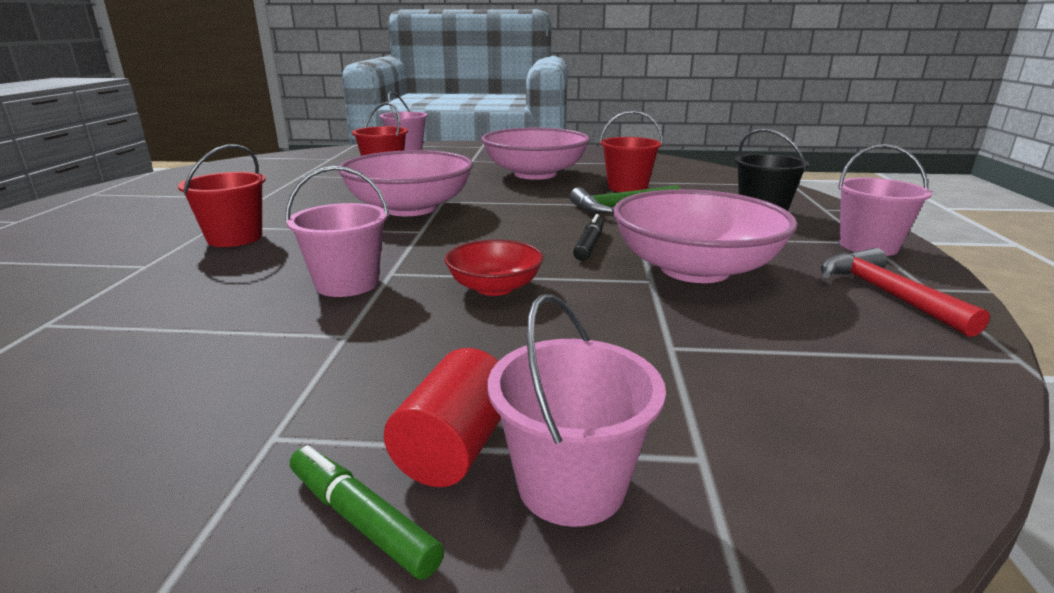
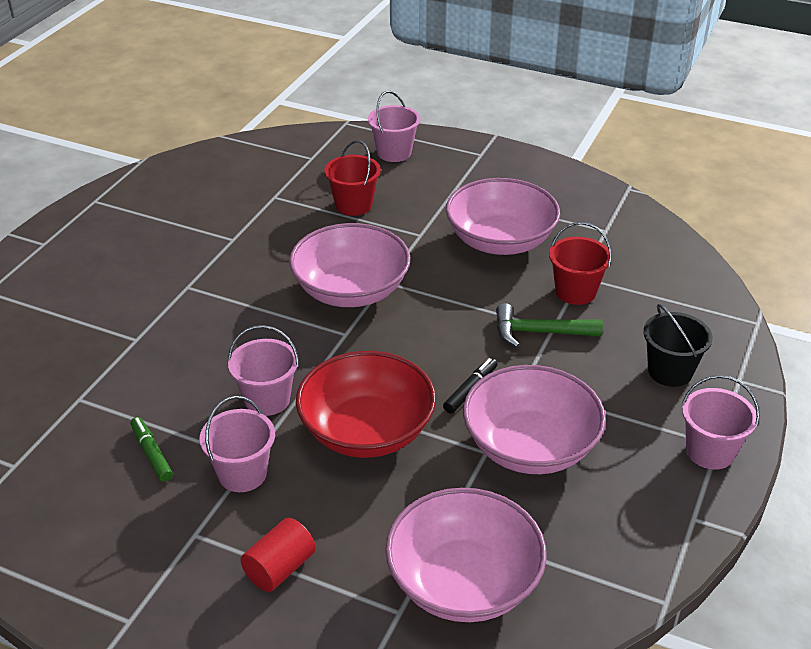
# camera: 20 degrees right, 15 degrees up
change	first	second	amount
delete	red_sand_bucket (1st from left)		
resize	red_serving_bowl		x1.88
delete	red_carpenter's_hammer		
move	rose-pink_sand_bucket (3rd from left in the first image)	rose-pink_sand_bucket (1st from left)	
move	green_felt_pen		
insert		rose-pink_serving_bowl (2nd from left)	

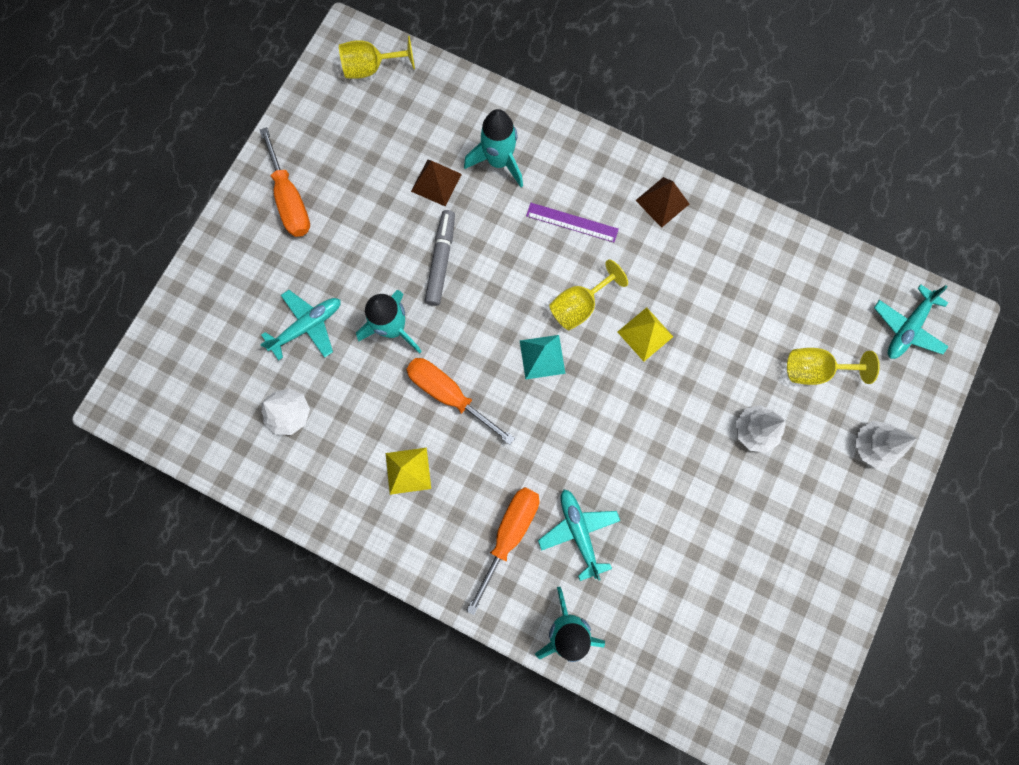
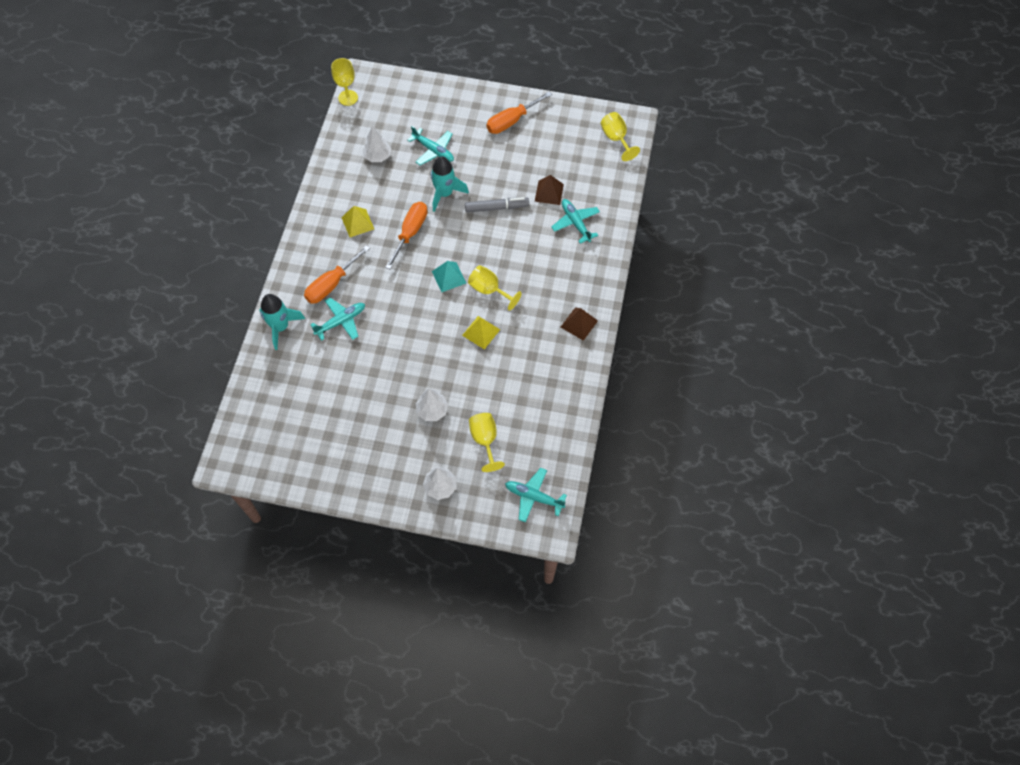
# camera: 75 degrees right, 15 degrees down
change	first	second	amount
replace	turquoise_spaceship (2nd from left)	turquoise_toy_plane (4th from left)	
delete	purple_straightedge		
rotate	bright_orange_hand_screwdriver (3rd from left in the first image)	bright_orange_hand_screwdriver (1st from left)	120 degrees clockwise
insert		yellow_chalice (1st from left)	

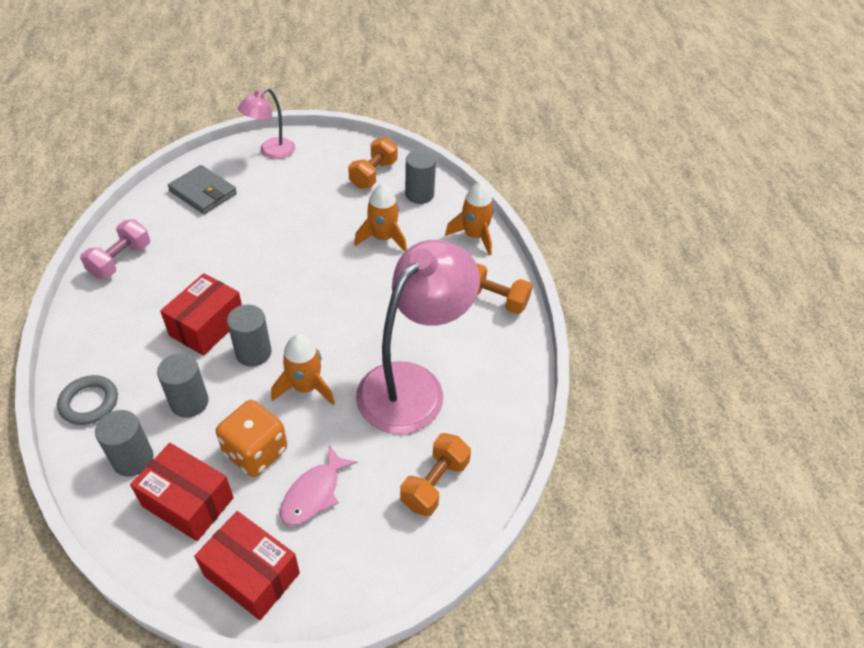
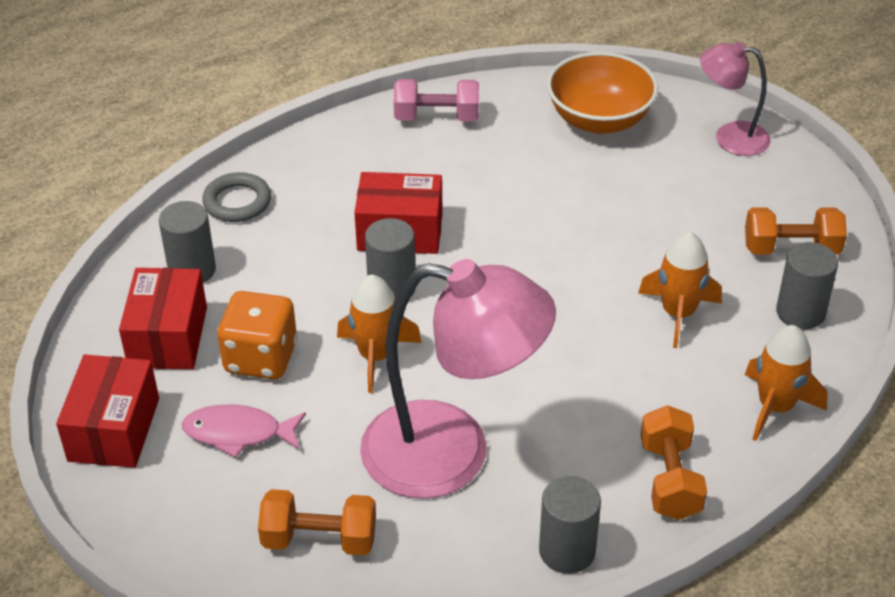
# camera: 65 degrees right, 5 degrees down
change	first	second	amount
replace	gray_wallet	bright_orange_serving_bowl	
move	gray_cylinder (2nd from left in the first image)	gray_cylinder (3rd from left)	

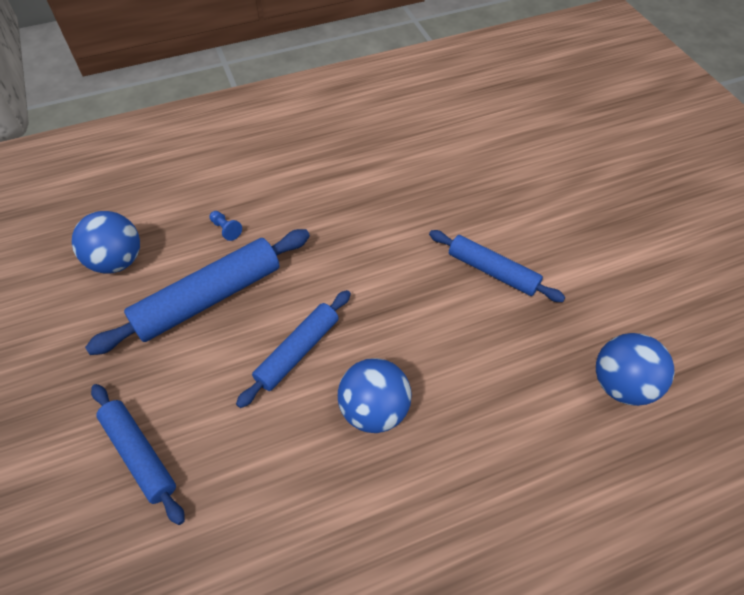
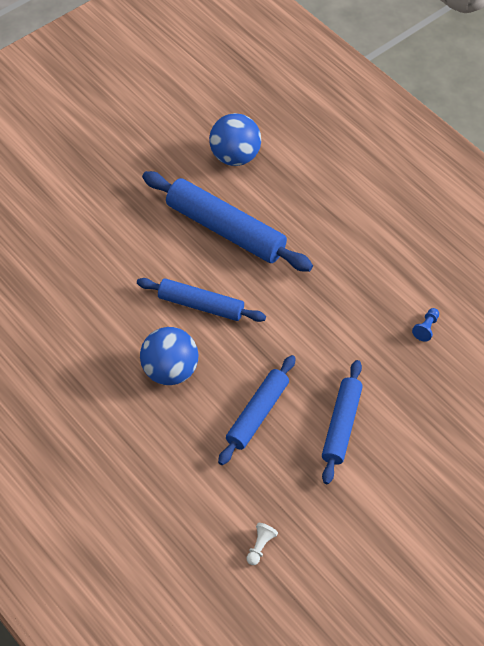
# camera: 70 degrees right, 0 degrees up
change	first	second	amount
move	blue_pawn		
replace	blue_ball (3rd from left)	snow-white_pawn	
move	blue_rolling_pin (1st from left in the first image)	blue_rolling_pin (3rd from left)	

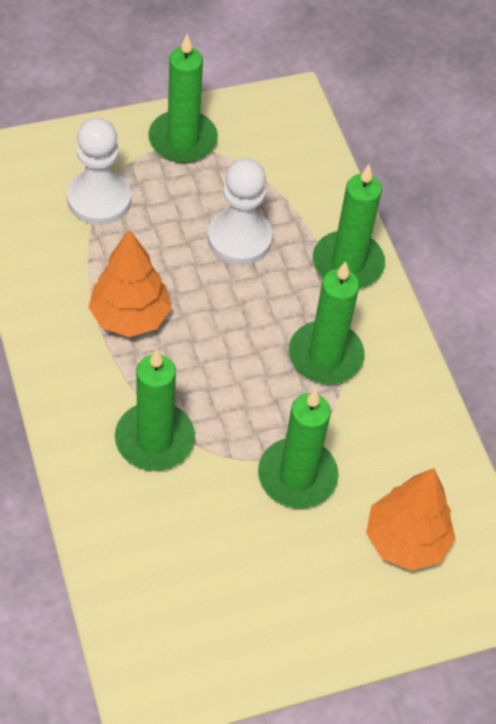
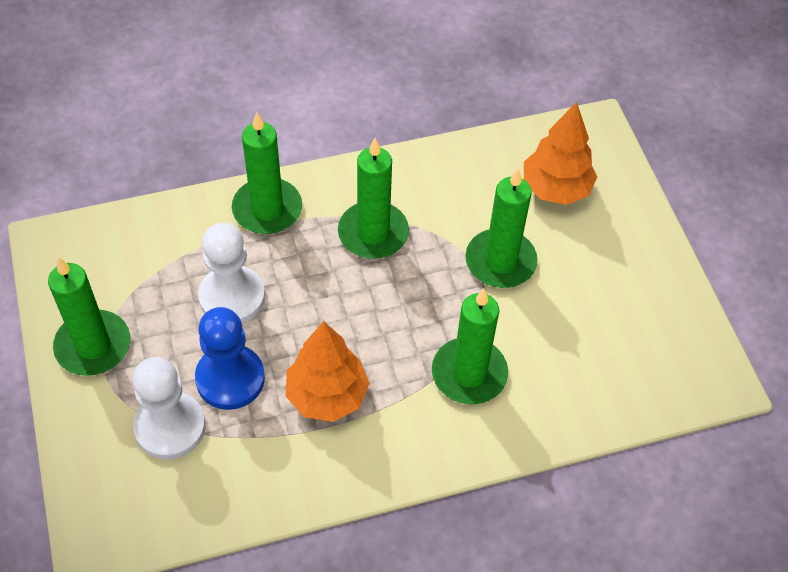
# camera: 85 degrees left, 0 degrees up
change	first	second	amount
insert		blue_pawn	

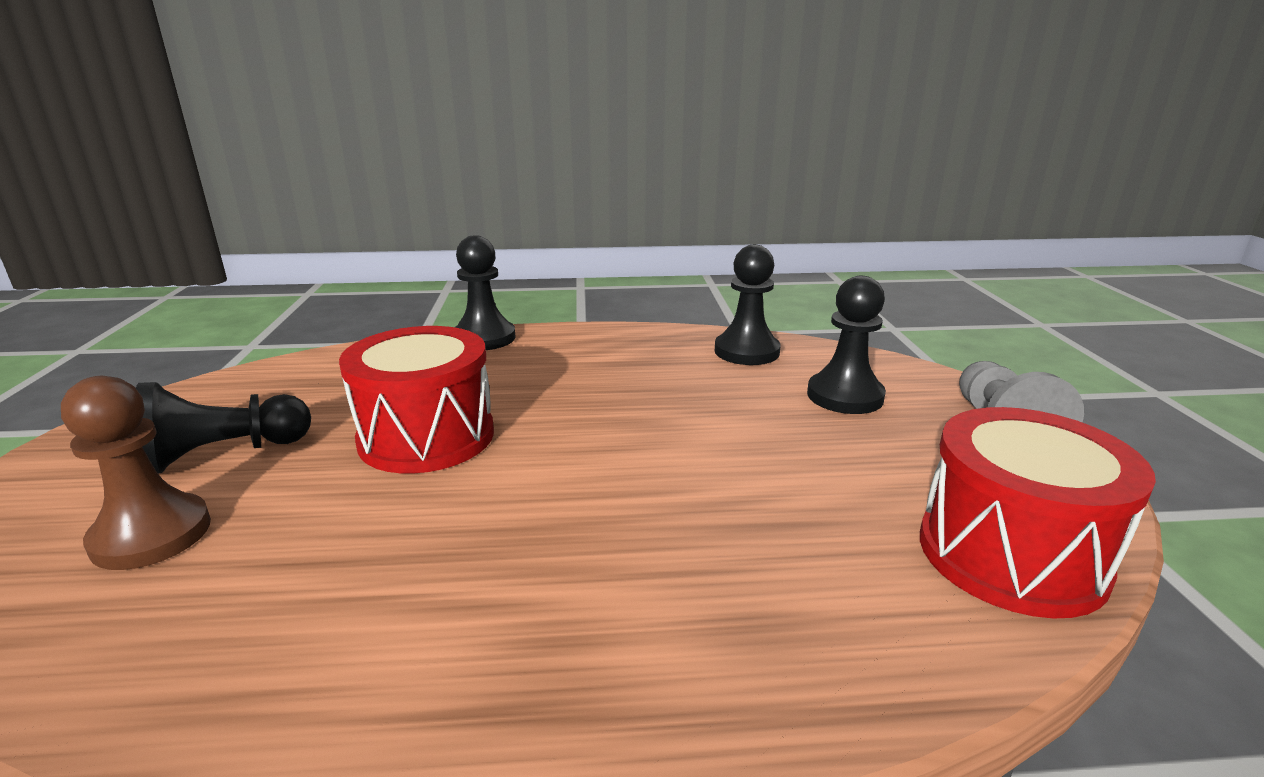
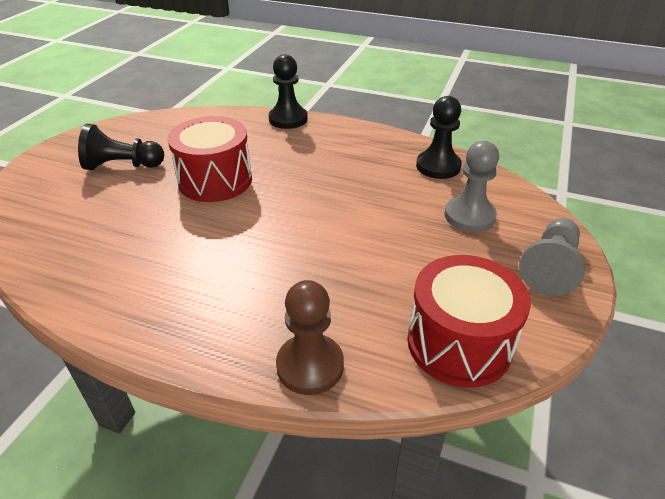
# camera: 25 degrees right, 15 degrees up
change	first	second	amount
recolor	ebony_pawn (4th from left)	gray_pawn (1st from left)	
move	dark_brown_pawn		

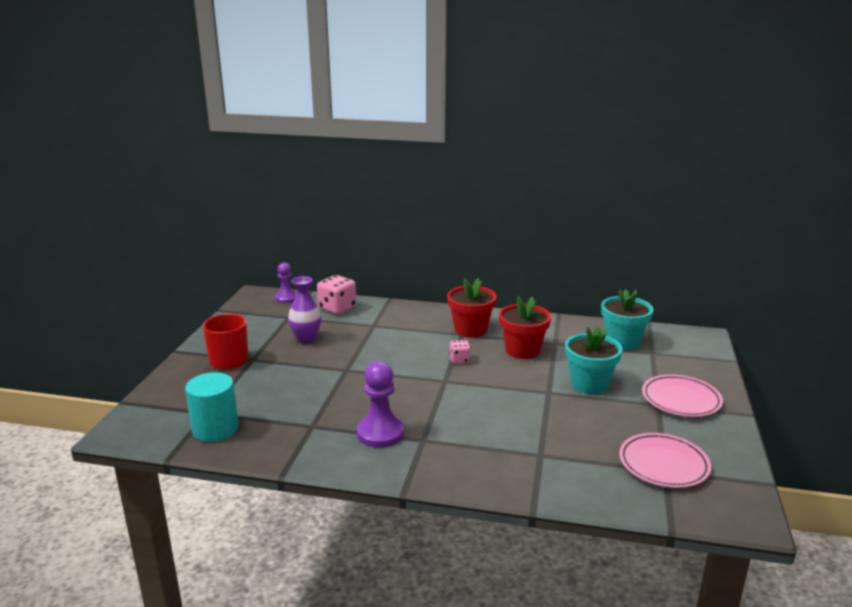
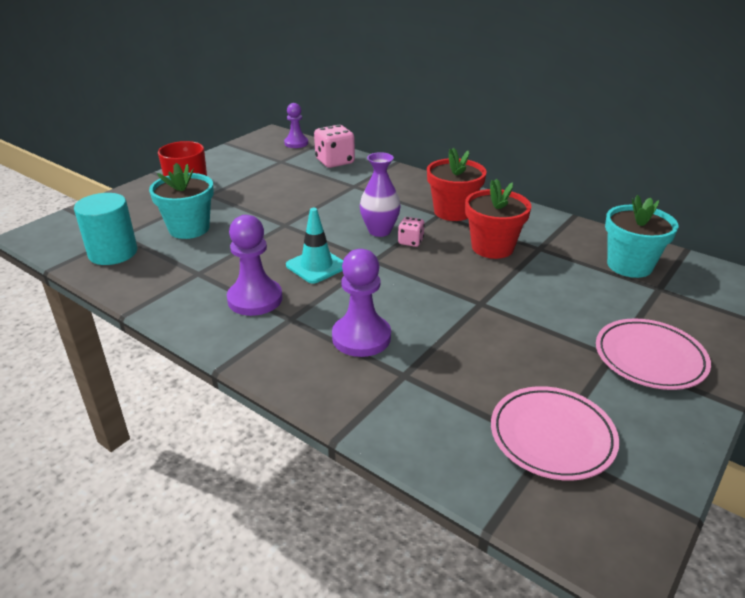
# camera: 25 degrees right, 10 degrees up
change	first	second	amount
move	purple_flower_vase		
move	turquoise_plant_pot (1st from left)		
insert		turquoise_safety_cone	
insert		purple_pawn (3rd from left)	

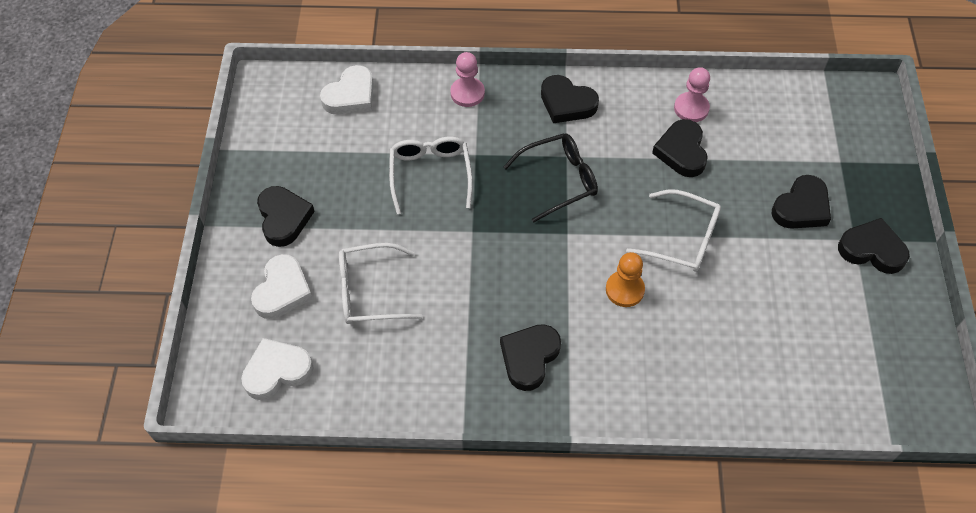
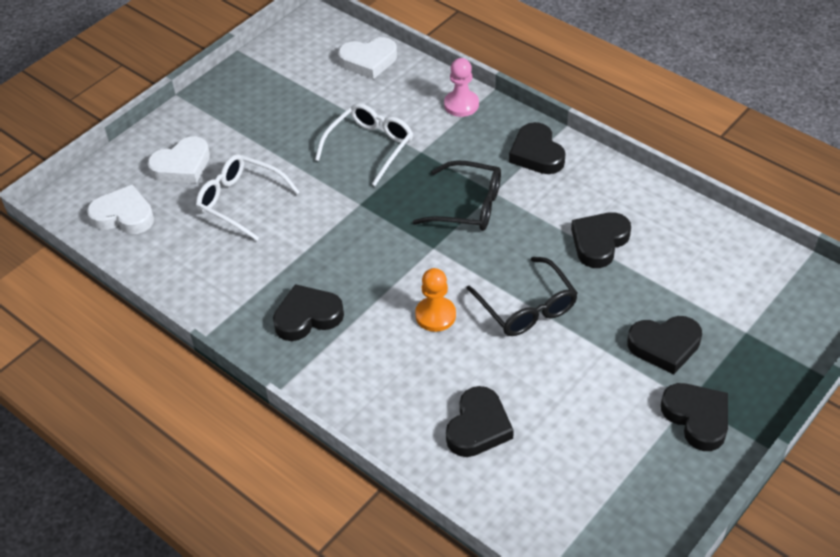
# camera: 40 degrees right, 10 degrees down
change	first	second	amount
delete	rose-pink_pawn (2nd from left)		
move	ebony_love_heart (1st from left in the first image)	ebony_love_heart (2nd from left)	
recolor	snow-white_spectacles (3rd from left)	ebony_spectacles (2nd from left)	

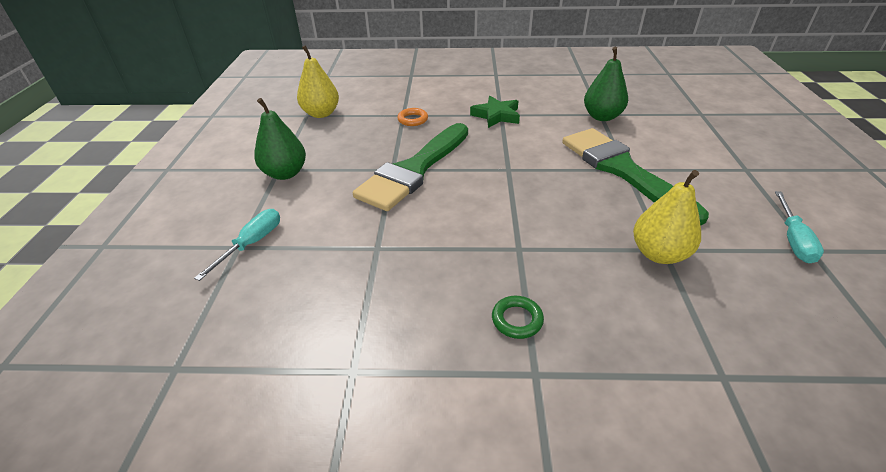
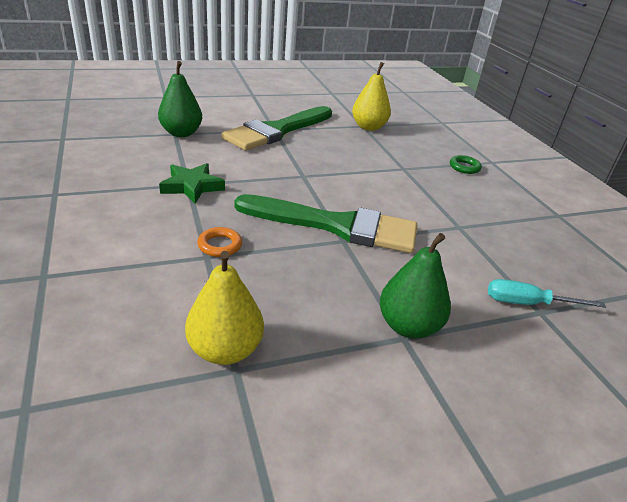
# camera: 115 degrees left, 5 degrees down
change	first	second	amount
delete	turquoise_hand_screwdriver (2nd from left)		

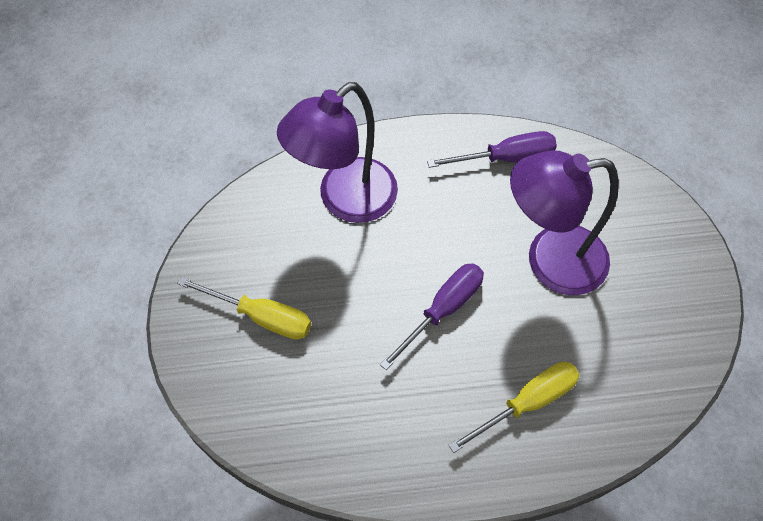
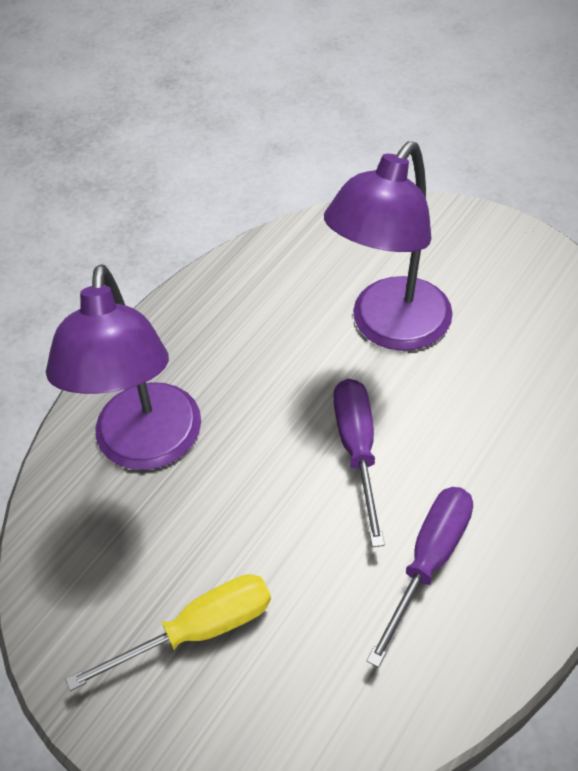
# camera: 45 degrees left, 10 degrees down
change	first	second	amount
move	purple_hand_screwdriver (2nd from left)		
delete	yellow_hand_screwdriver (2nd from left)		

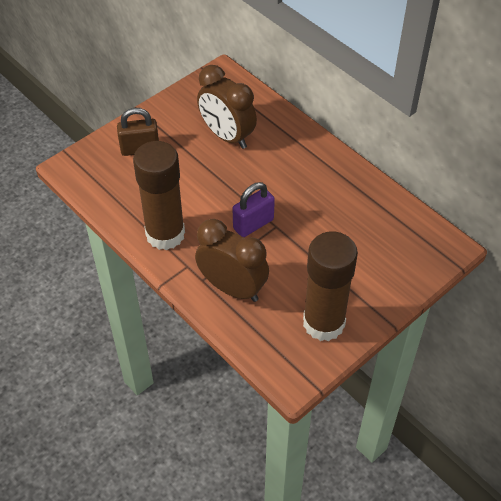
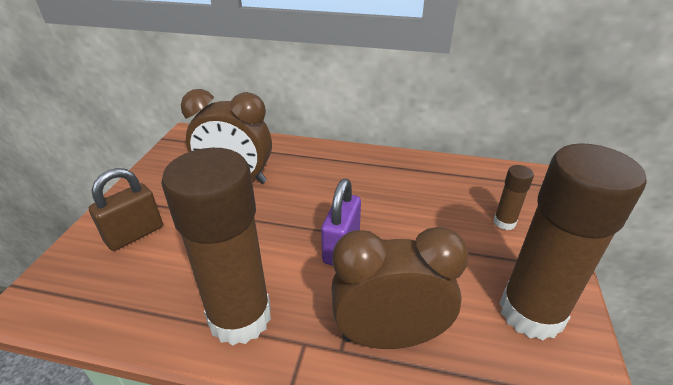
# camera: 35 degrees left, 15 degrees down
change	first	second	amount
insert		dark_brown_stick_of_glue (2nd from left)	

